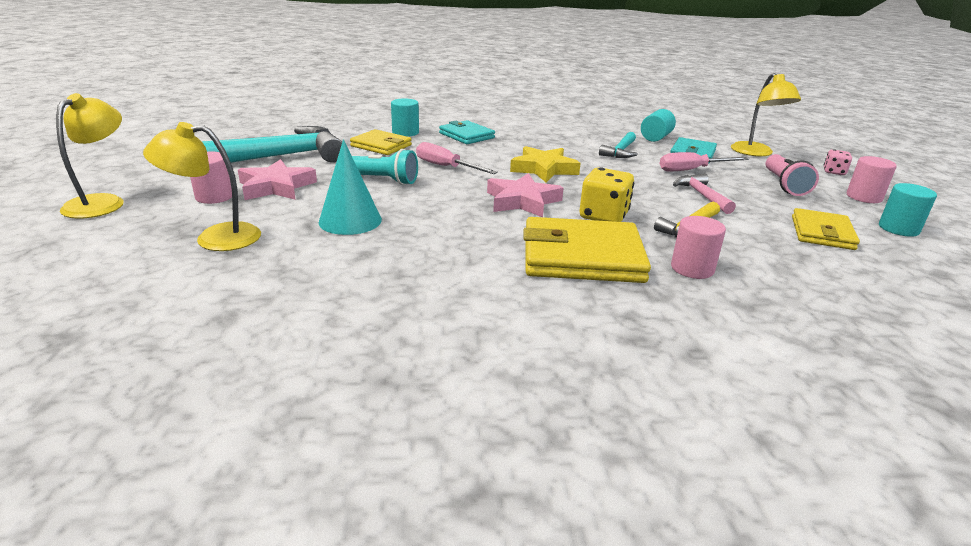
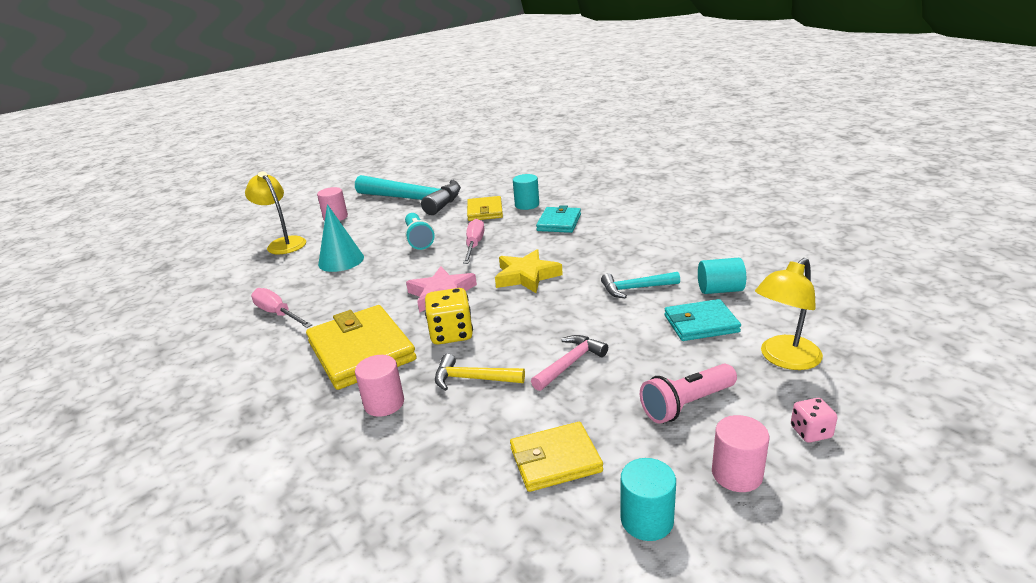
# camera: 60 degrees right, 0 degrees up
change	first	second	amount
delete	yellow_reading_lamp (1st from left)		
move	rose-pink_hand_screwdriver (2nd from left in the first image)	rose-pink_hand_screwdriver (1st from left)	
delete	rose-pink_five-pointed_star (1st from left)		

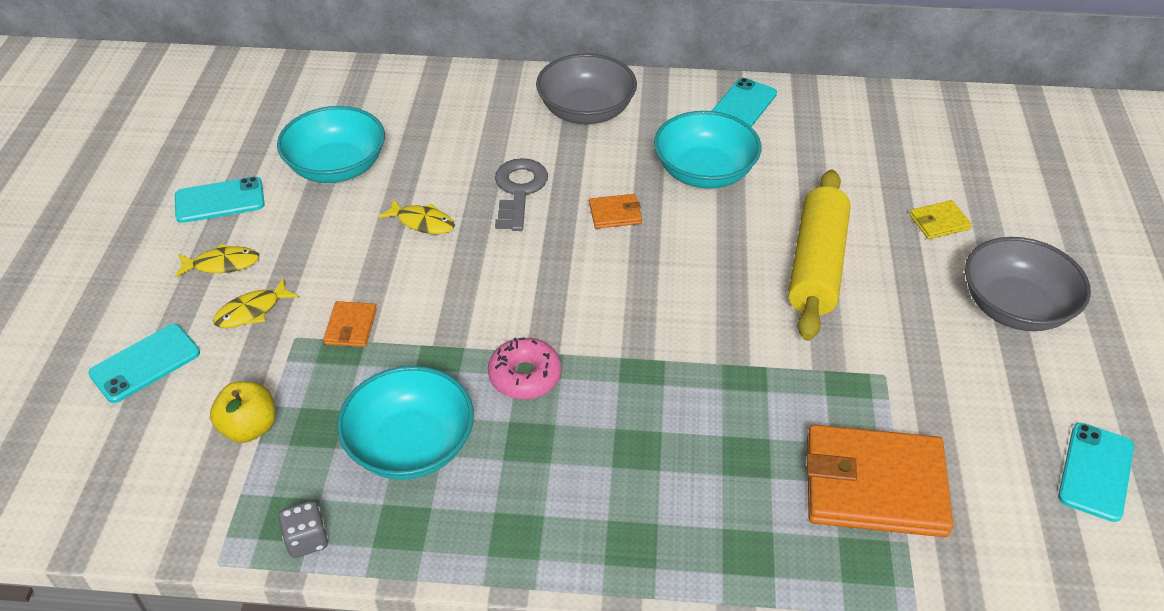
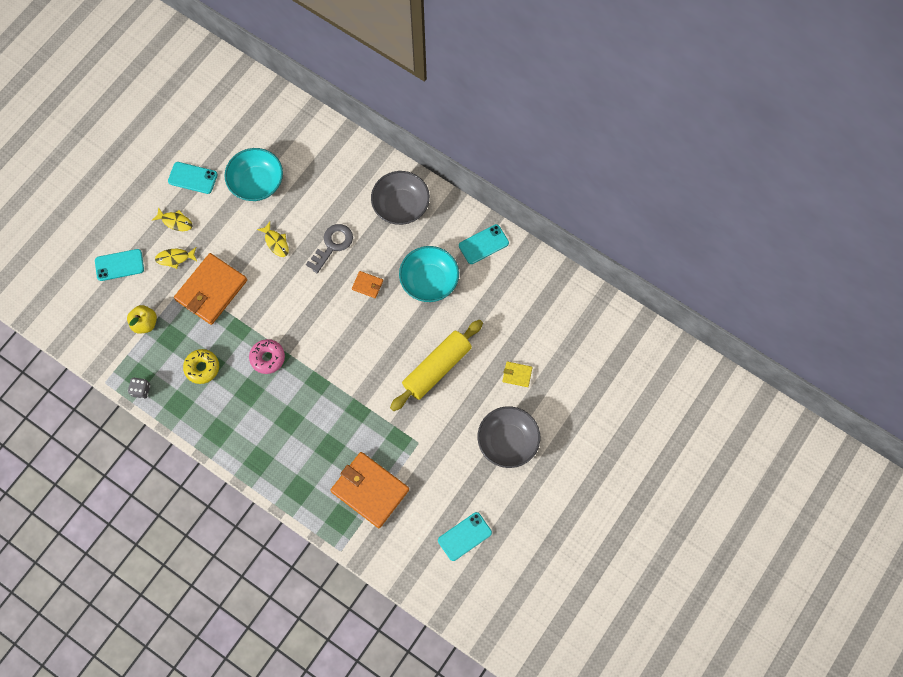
# camera: 30 degrees right, 25 degrees up
change	first	second	amount
resize	bright_orange_wallet (1st from left)		x2.27
replace	turquoise_serving_bowl (2nd from left)	yellow_donut	

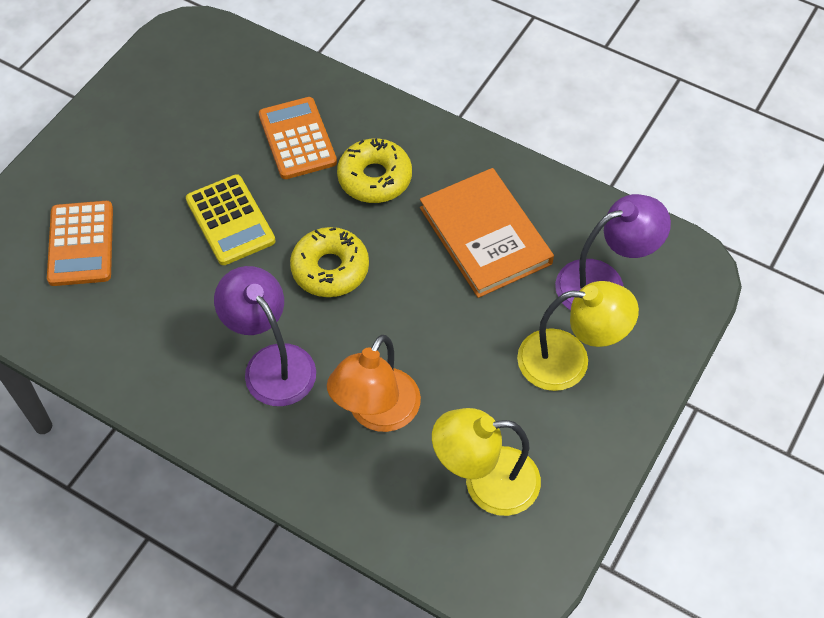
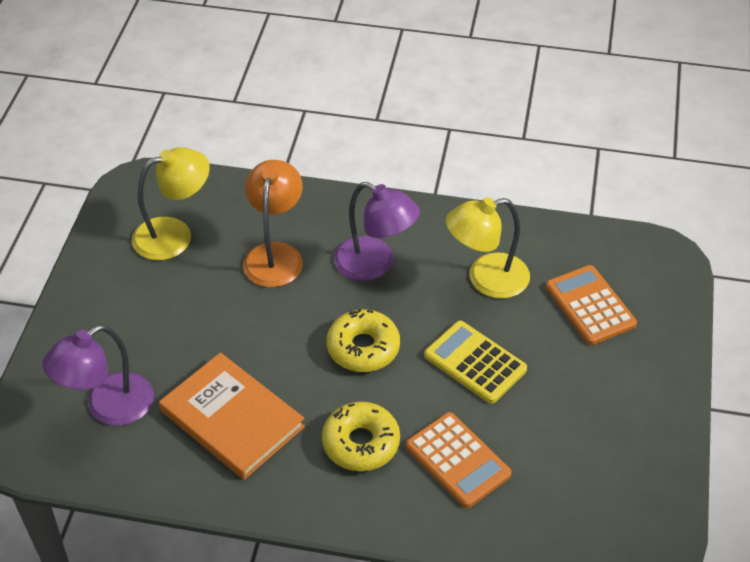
# camera: 160 degrees right, 10 degrees down
change	first	second	amount
move	yellow_reading_lamp (2nd from left)		

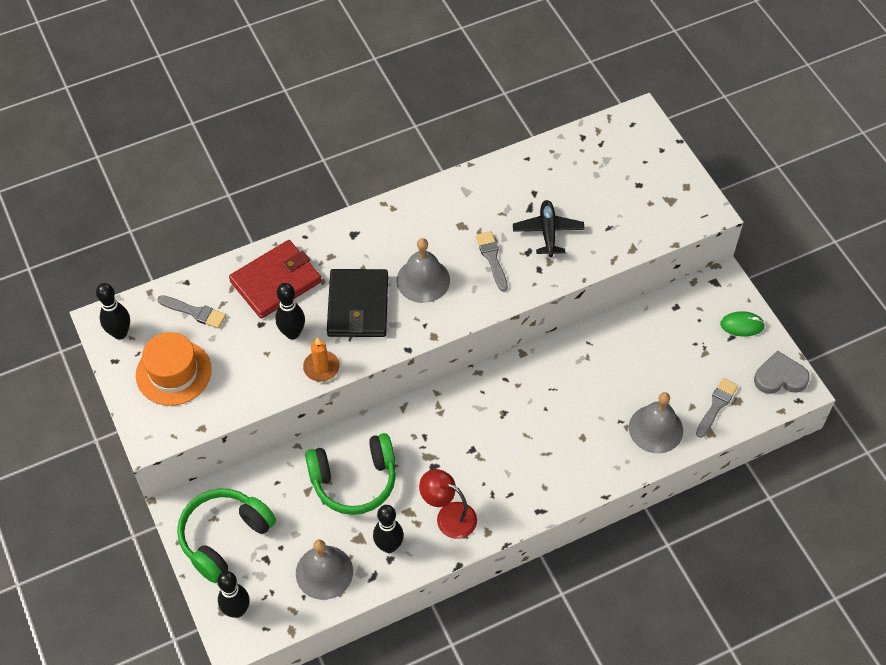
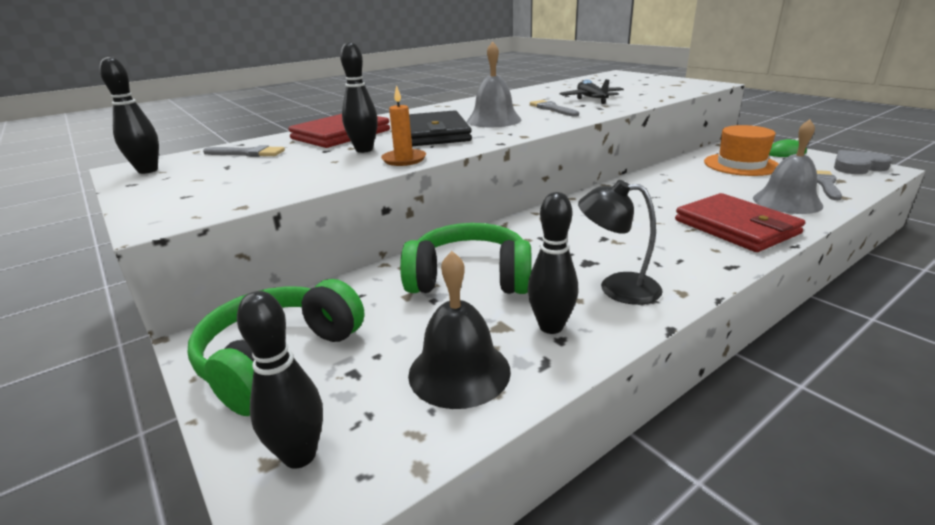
# camera: 10 degrees left, 30 degrees down
change	first	second	amount
move	bright_orange_top_hat		
rotate	green_headphones (2nd from left)		150 degrees counterclockwise
recolor	red_reading_lamp	ebony_reading_lamp	
recolor	gray_hand_bell (1st from left)	ebony_hand_bell	
insert		red_wallet (2nd from left)	

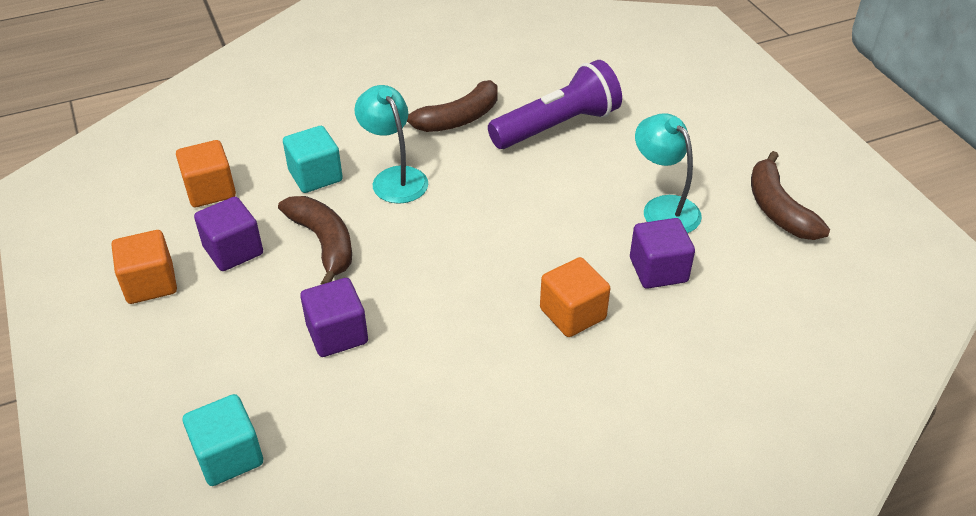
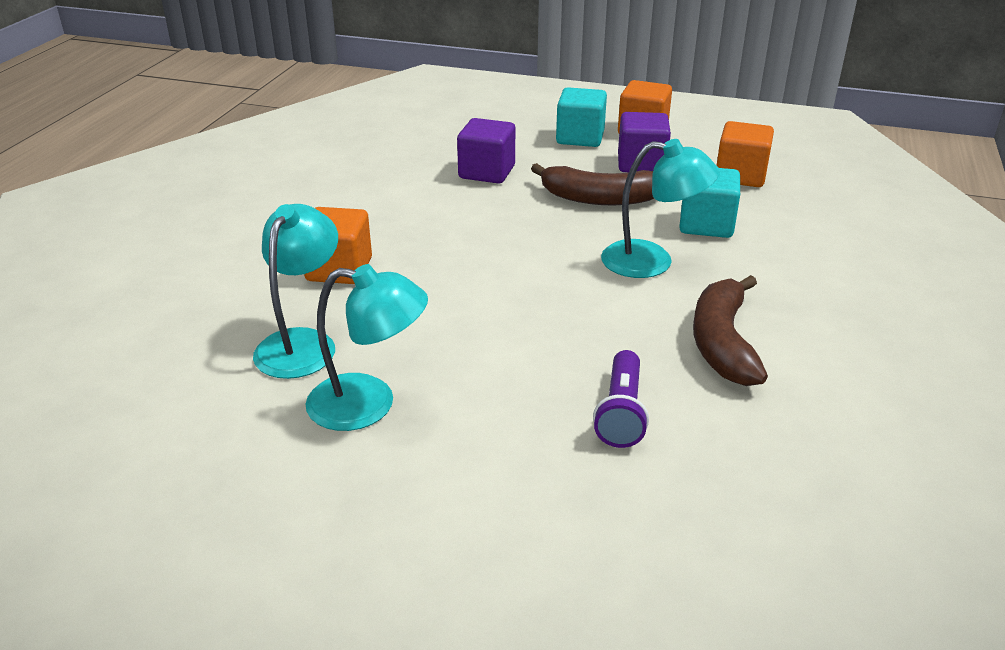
# camera: 130 degrees right, 10 degrees down
change	first	second	amount
resize	purple_torch		x0.55
delete	dark_brown_toy_banana (3rd from left)		
replace	purple_cube (3rd from left)	turquoise_reading_lamp (1st from left)	
move	turquoise_cube (1st from left)		

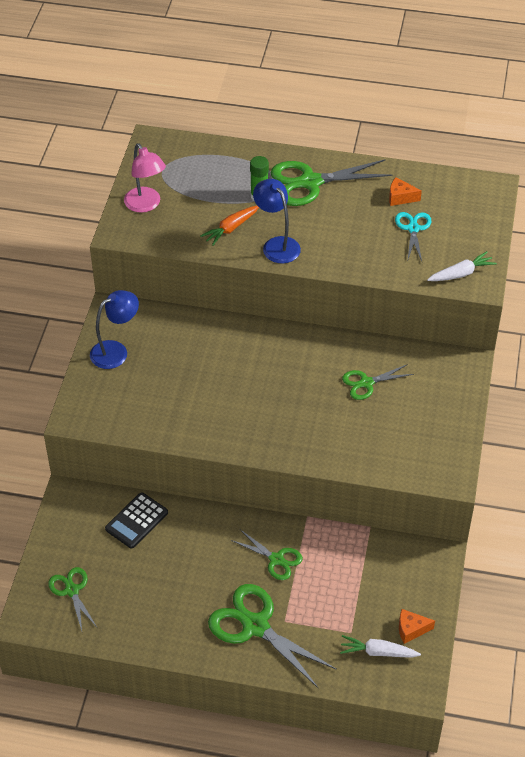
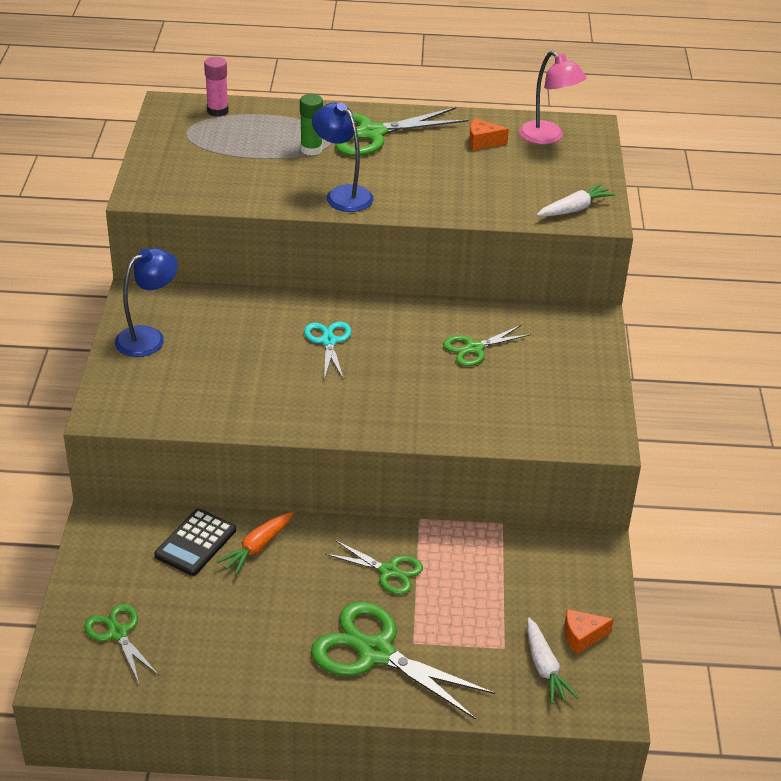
# camera: 10 degrees left, 10 degrees down
change	first	second	amount
move	rose-pink_reading_lamp		
move	bright_orange_toy_carrot		
move	turquoise_shears		
rotate	snow-white_toy_carrot (1st from left)		105 degrees counterclockwise
insert		rose-pink_stick_of_glue	

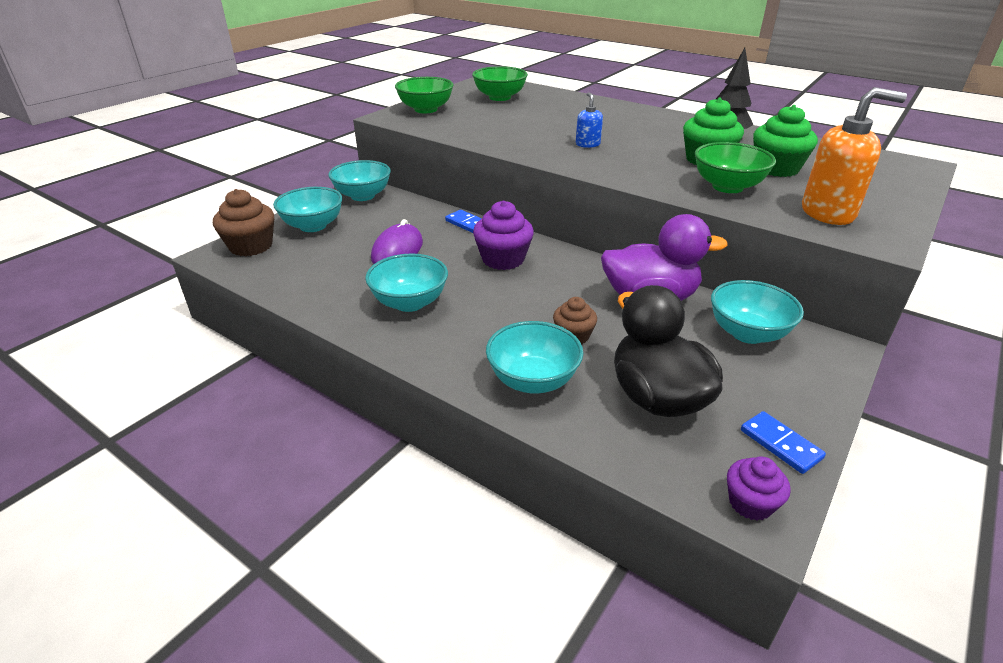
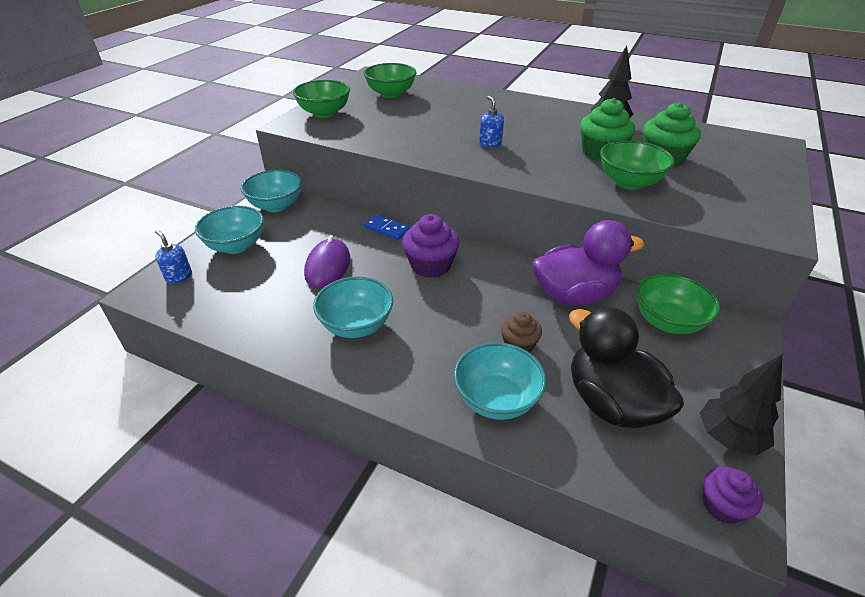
# camera: 10 degrees left, 5 degrees up
change	first	second	amount
delete	bright_orange_soap_pump		
replace	dark_brown_cupcake (1st from left)	blue_soap_pump (1st from left)	
recolor	turquoise_serving_bowl (5th from left)	green_serving_bowl (4th from left)	
replace	blue_domino_tile (2nd from left)	ebony_toy_tree (2nd from left)	

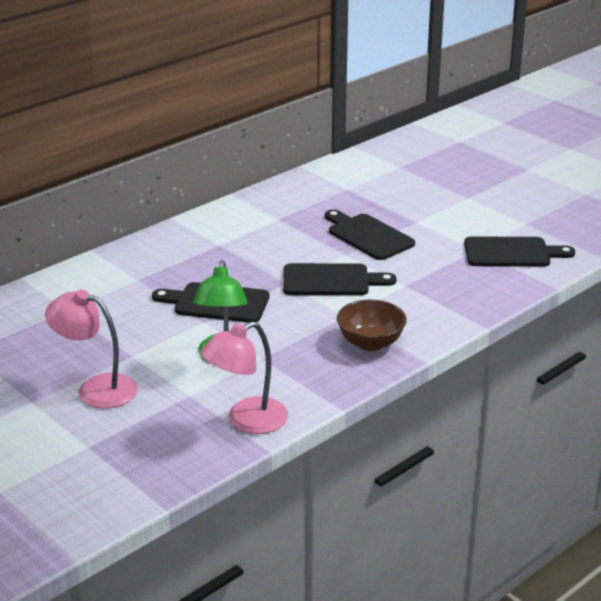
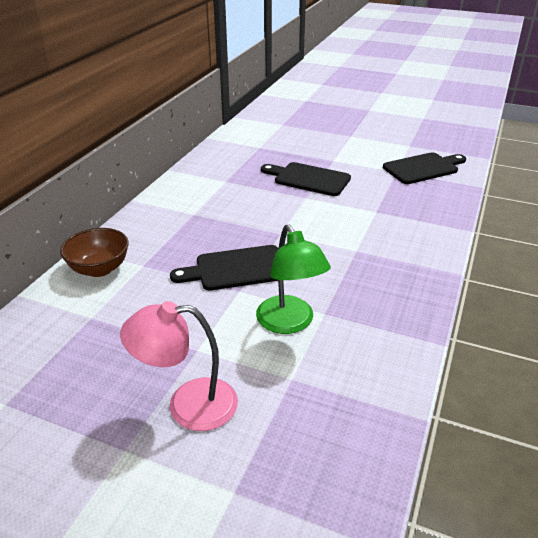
# camera: 25 degrees left, 5 degrees up
change	first	second	amount
delete	ebony_chopping_board (2nd from left)		
move	dark_brown_serving_bowl		
delete	rose-pink_reading_lamp (2nd from left)		

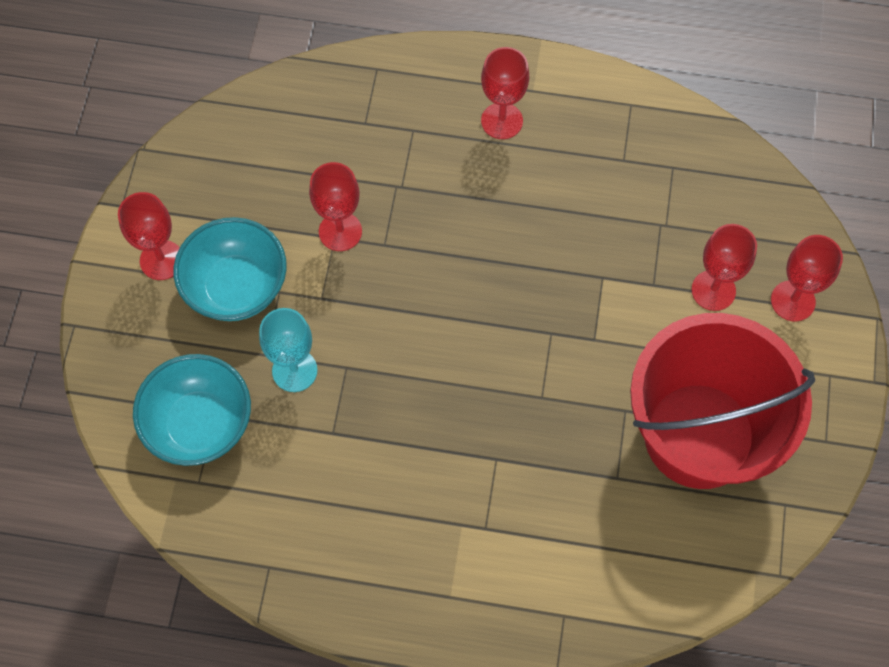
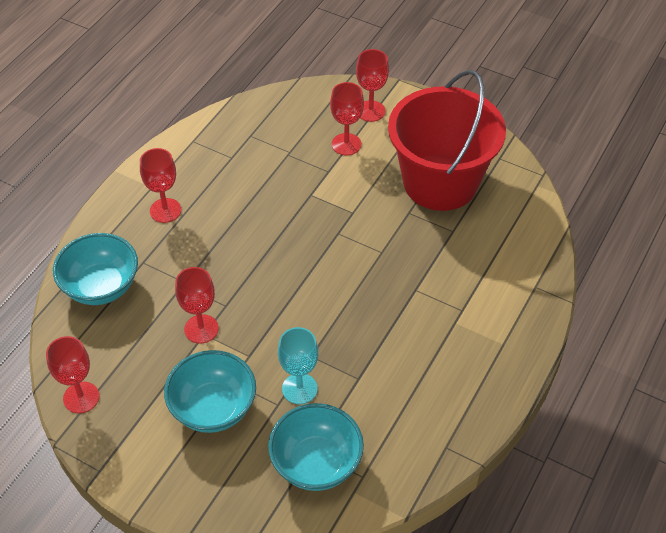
# camera: 70 degrees left, 15 degrees down
change	first	second	amount
move	red_chalice (1st from left)		
insert		turquoise_serving_bowl (1st from left)	

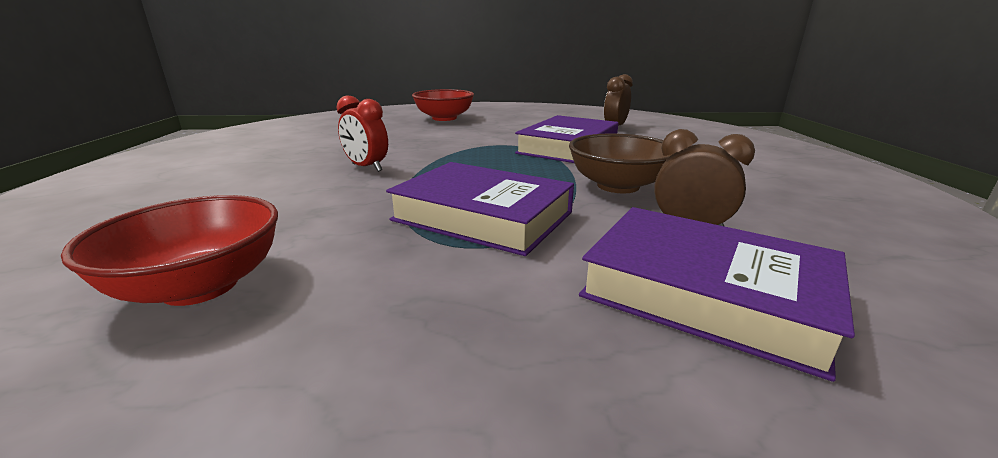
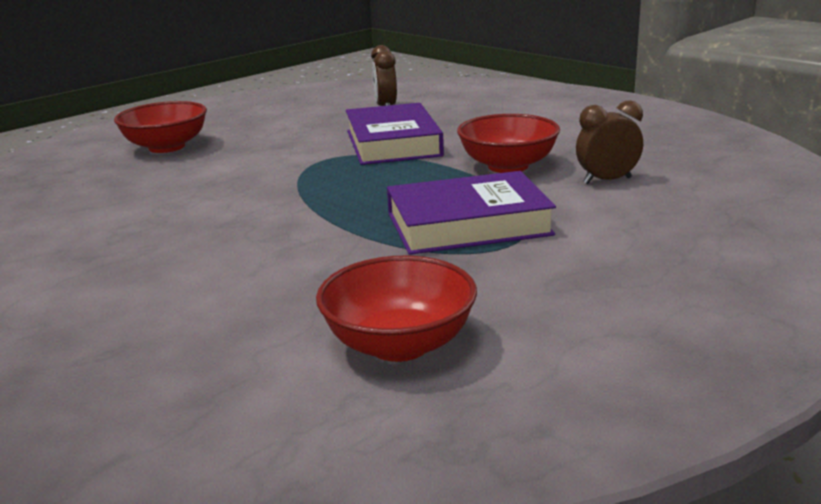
# camera: 40 degrees left, 0 degrees up
change	first	second	amount
delete	red_clock		
recolor	dark_brown_serving_bowl	red_serving_bowl (3rd from left)	
delete	purple_hardcover (3rd from left)		

